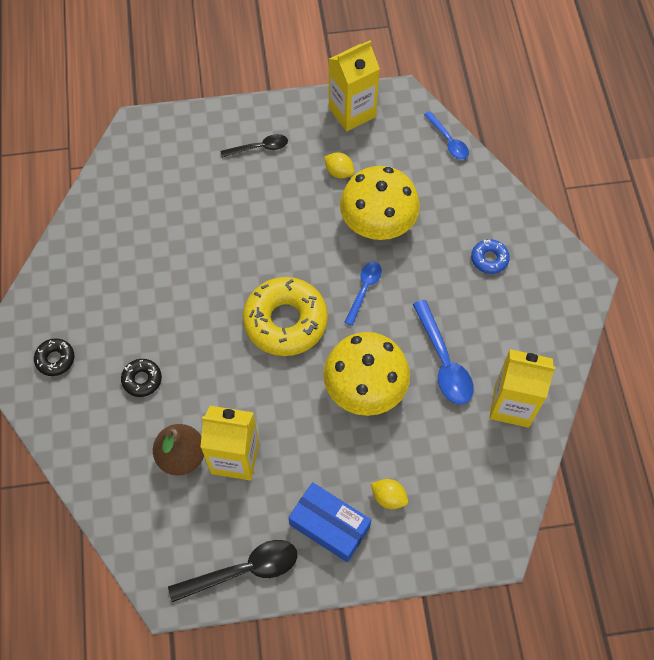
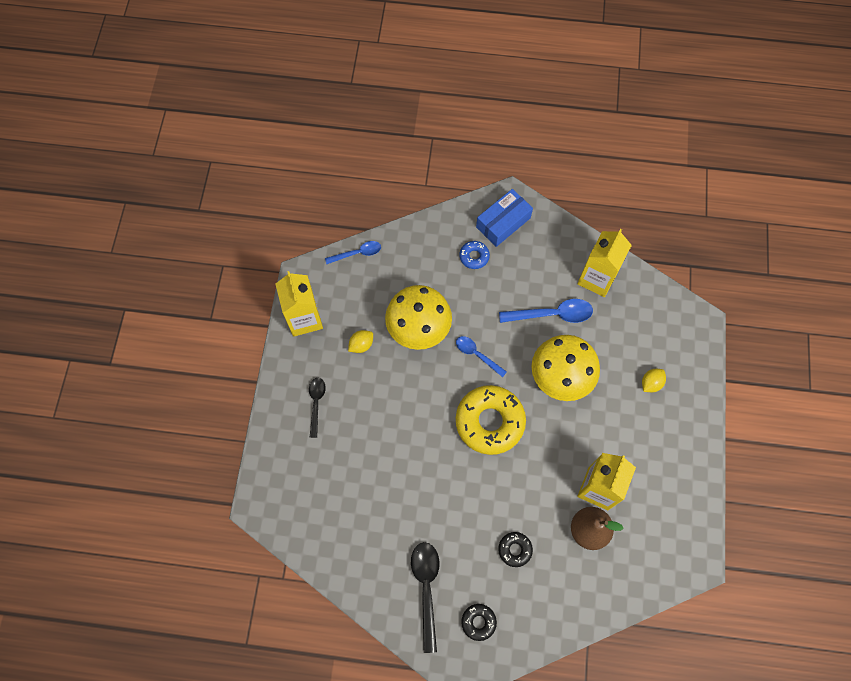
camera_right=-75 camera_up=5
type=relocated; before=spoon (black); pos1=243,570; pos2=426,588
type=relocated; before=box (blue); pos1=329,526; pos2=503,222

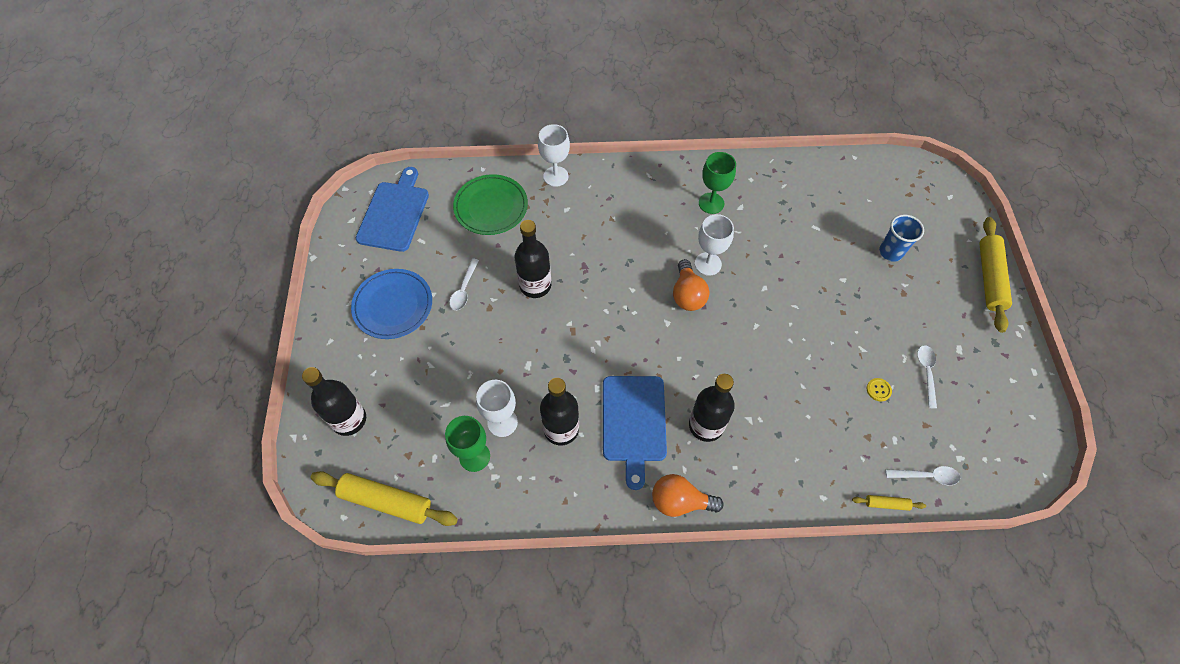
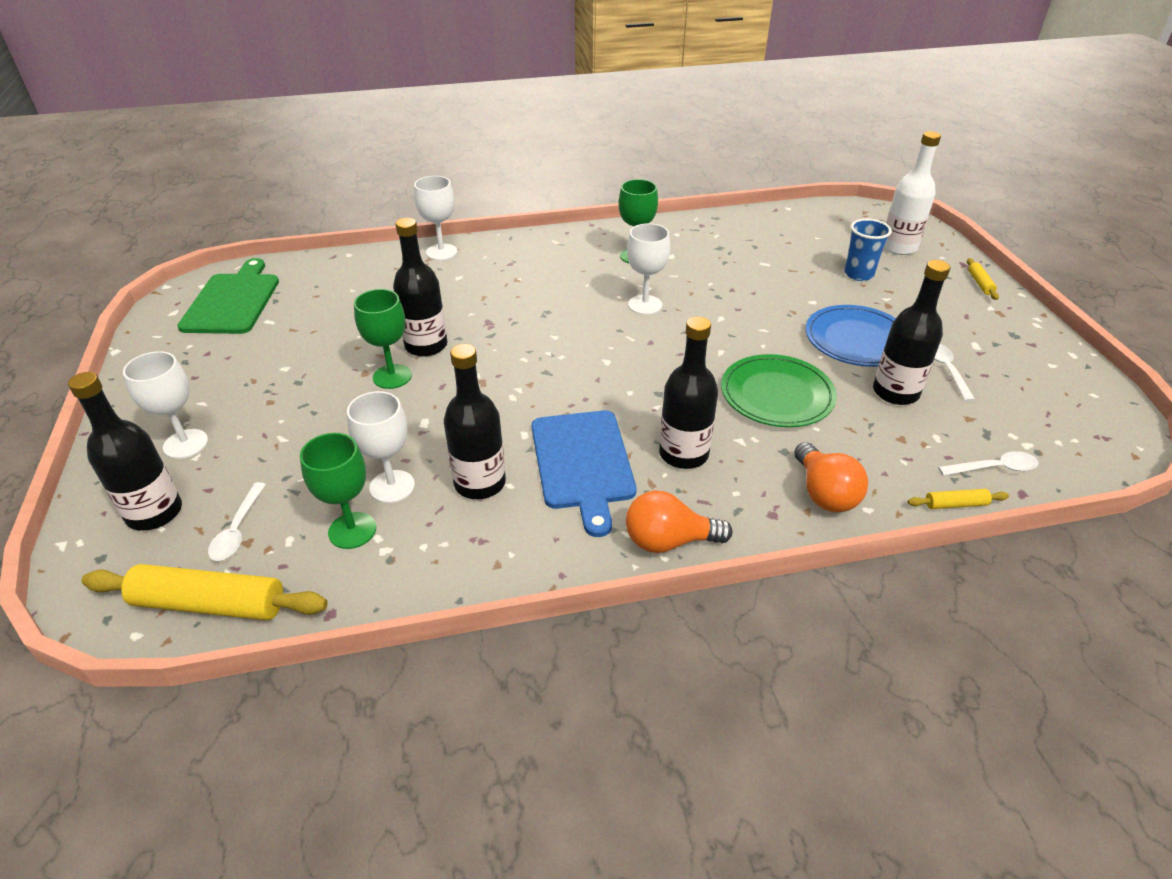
camera_right=-10 camera_up=-20
type=appeared; after=goblet (white); pos2=185,444
type=appeared; after=goblet (green); pos2=392,376
type=appeared; after=bottle (white); pos2=898,247
type=relocated; before=plate (blue); pos1=393,306; pos2=857,340
type=relocated; before=spoon (white); pos1=464,290; pos2=237,530
type=relocated; before=plate (green); pos1=491,207; pos2=776,395
type=relocated; before=light bulb (orange); pos1=687,294; pos2=824,493
type=exchanged; before=button (yellow); after=bottle (black); pos1=878,390; pos2=895,392
type=colour; before=cutting board (blue); after=cutting board (green); pos1=394,213; pos2=232,301
type=size; before=rolling pin (yellow); pos1=989,278; pos2=980,283; scale=0.46

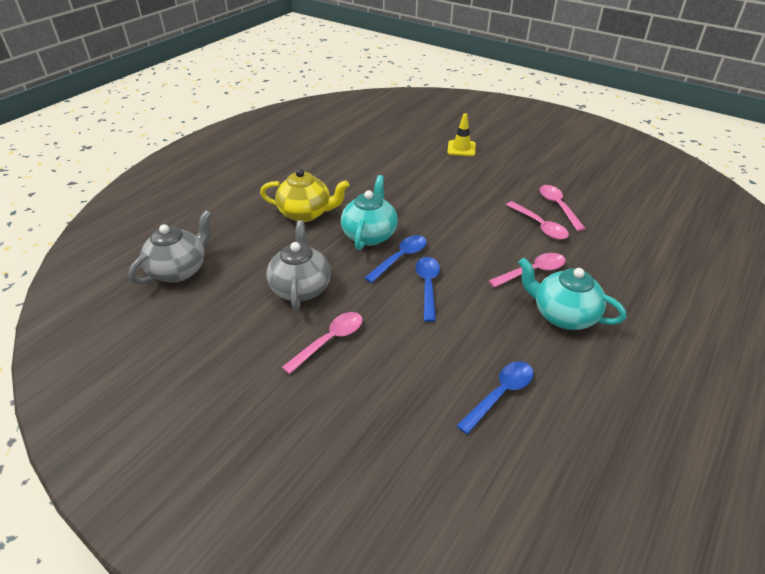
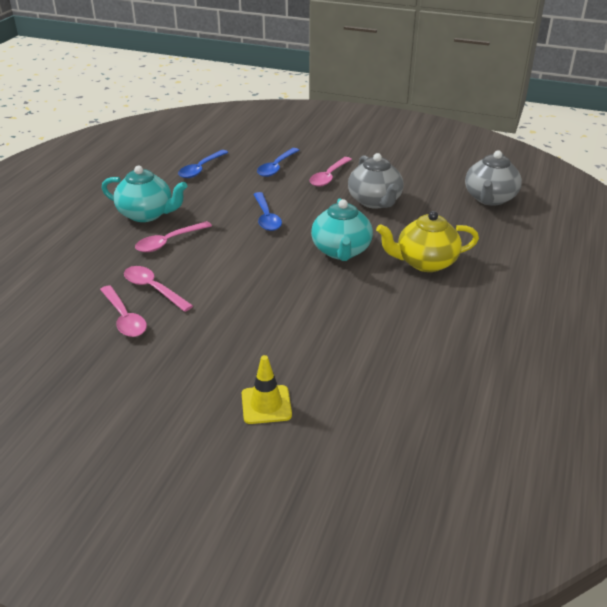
camera_right=165 camera_up=-5
type=relocated; before=spoon (blue); pos1=400,258; pos2=276,167

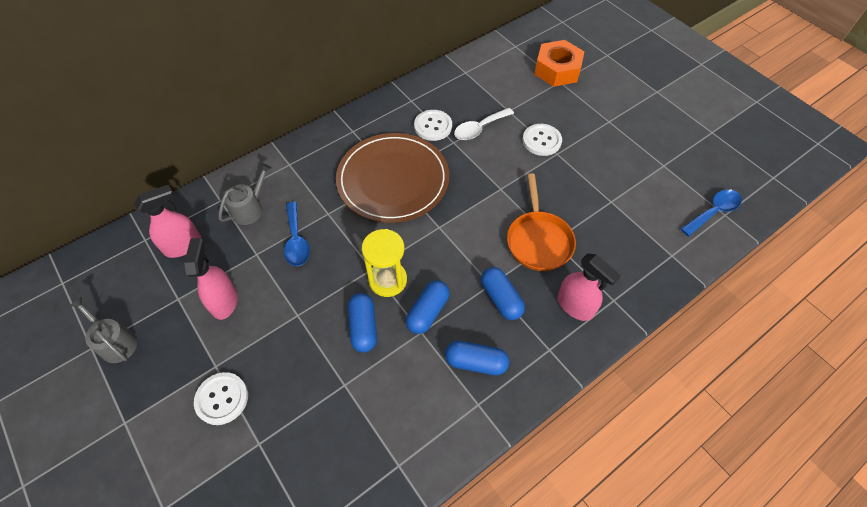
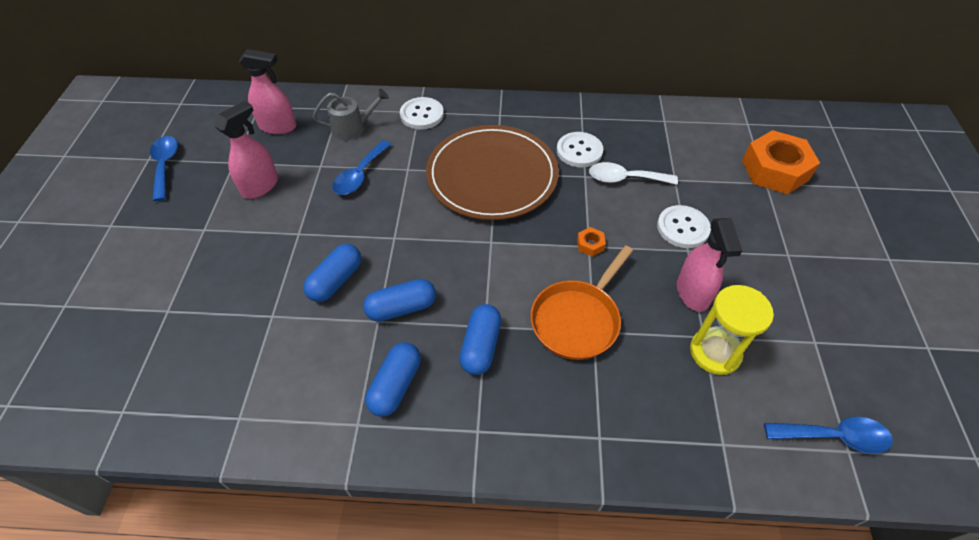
camera_right=40 camera_up=-5
type=appeared; after=nut (orange); pos2=590,245
type=relocated; before=button (white); pos1=222,399; pos2=422,115
type=relocated; before=hourglass (yellow); pos1=387,280; pos2=715,352
type=relocated; before=spray bottle (pink); pos1=575,306; pos2=692,293
type=exchanged; before=watering can (grey); after=spoon (blue); pos1=116,342; pos2=165,165
type=spun; before=capsule (blue); pos1=476,362; pos2=396,385; turn=60

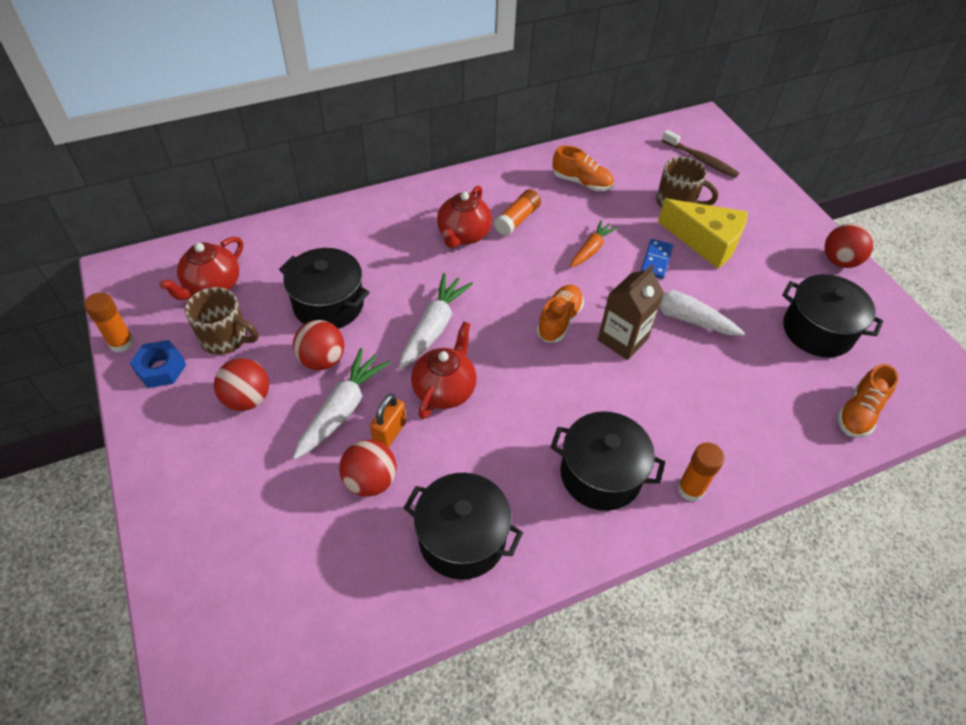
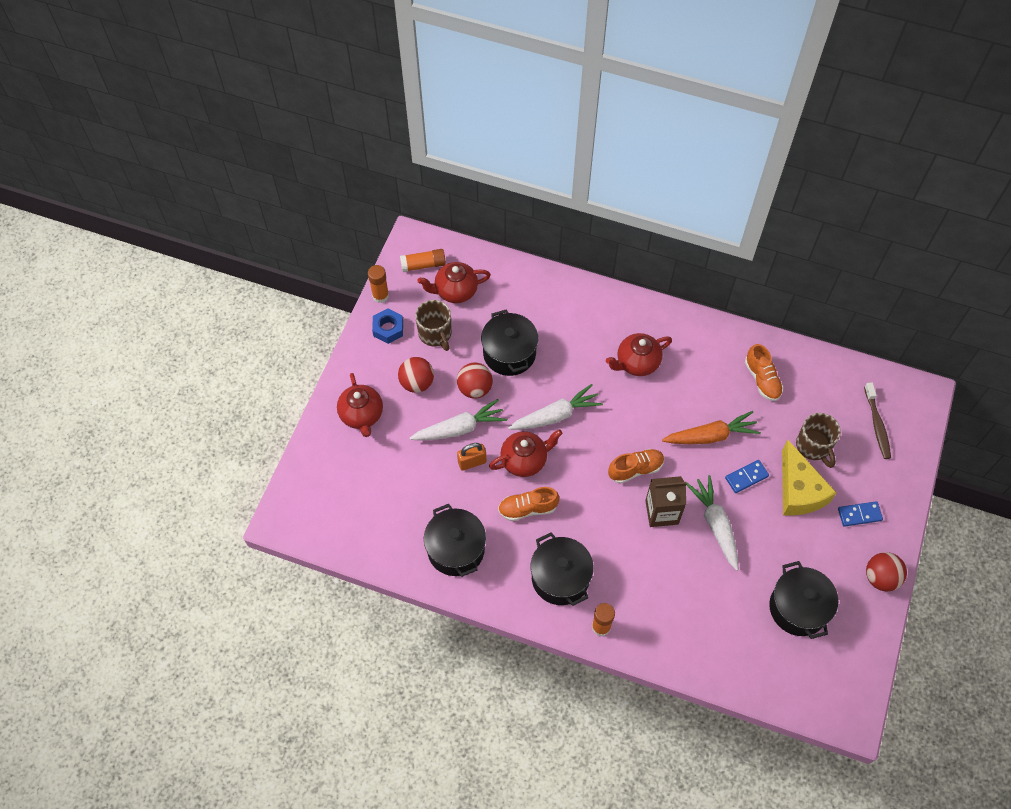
camera_right=45 camera_up=10
type=missing; before=ball (red); pos1=370,481
type=appeared; after=teapot (red); pos2=362,415
type=appeared; after=domino (blue); pos2=859,515
type=relocated; before=glue stick (orange); pos1=517,219; pos2=423,265
type=relocated; before=shoe (orange); pos1=859,412; pos2=527,508
type=size; before=carrot (orange); pos1=591,249; pos2=710,436; scale=1.54

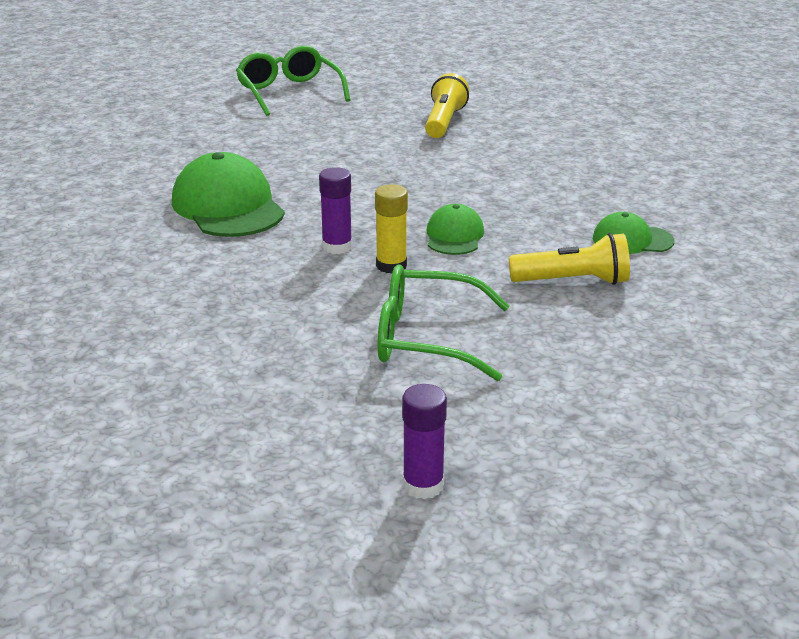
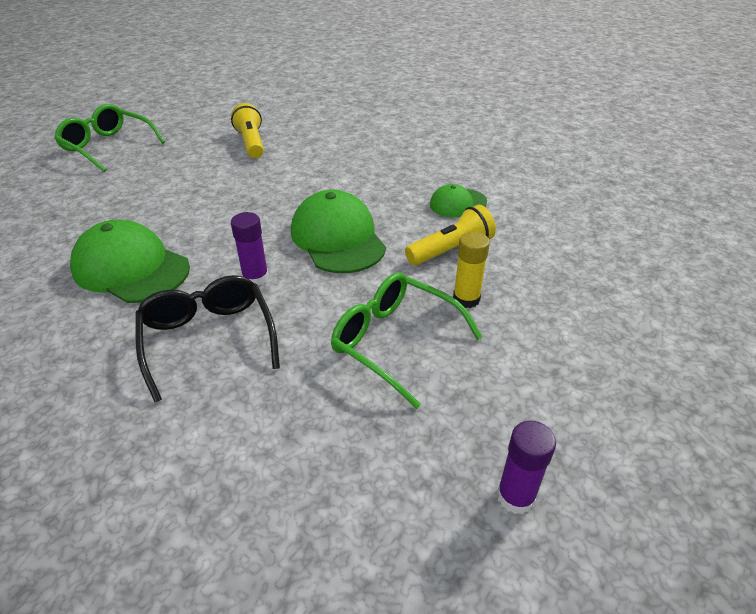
camera_right=-30 camera_up=10
type=appeared; after=glasses (black); pos2=208,339
type=relocated; before=glue stick (yellow); pos1=391,265; pos2=466,299
type=spun; before=glasses (green); pos1=426,338; pos2=394,341; turn=60
type=size; before=cap (green); pos1=454,236; pos2=337,238; scale=1.81

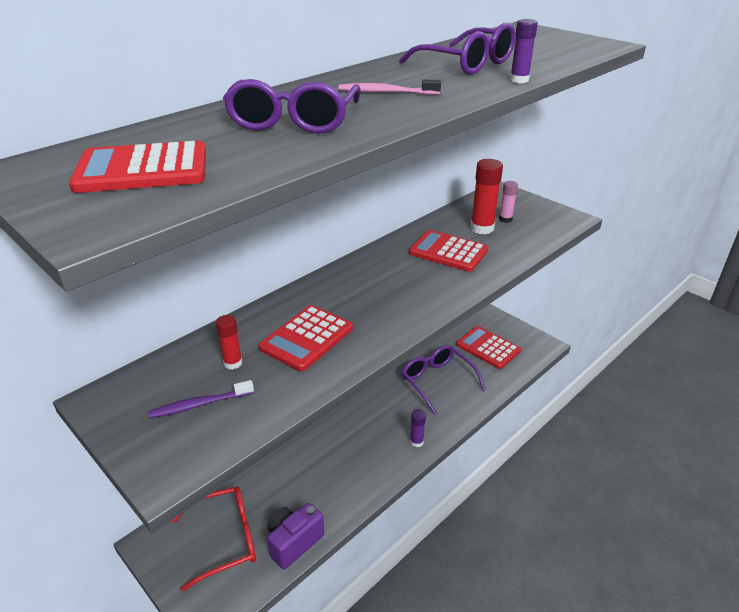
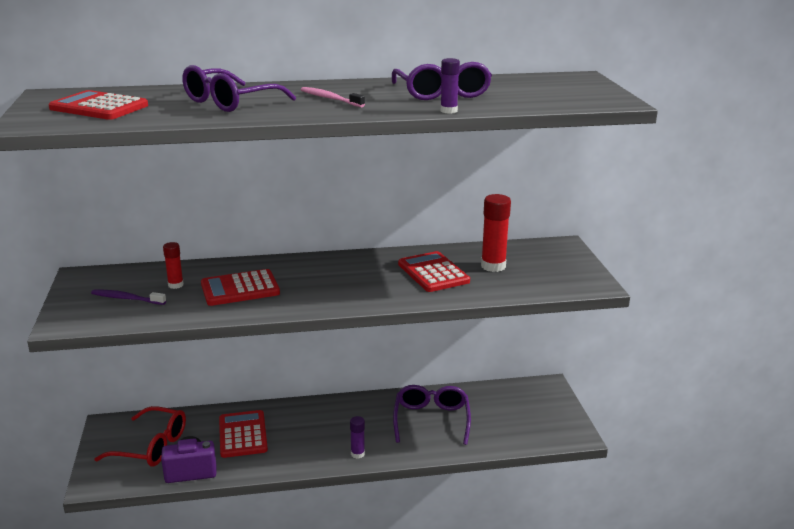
camera_right=35 camera_up=-10
type=missing; before=glue stick (pink); pos1=505,219
type=relocated; before=calculator (red); pos1=488,348; pos2=243,434

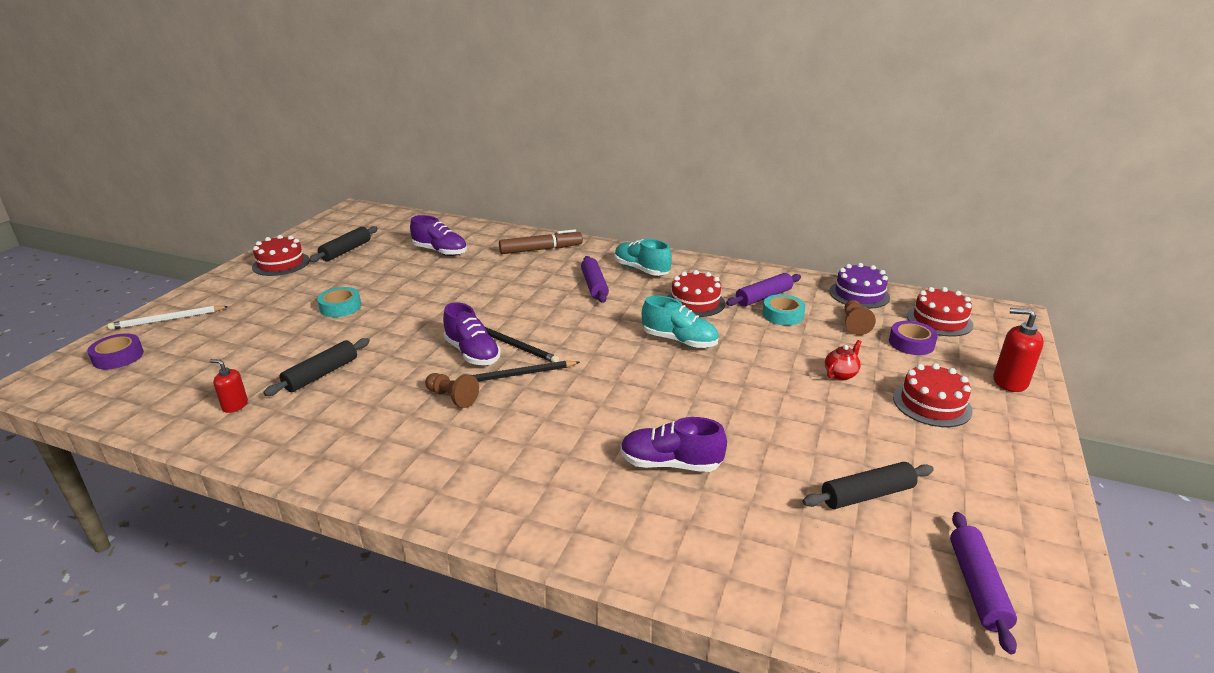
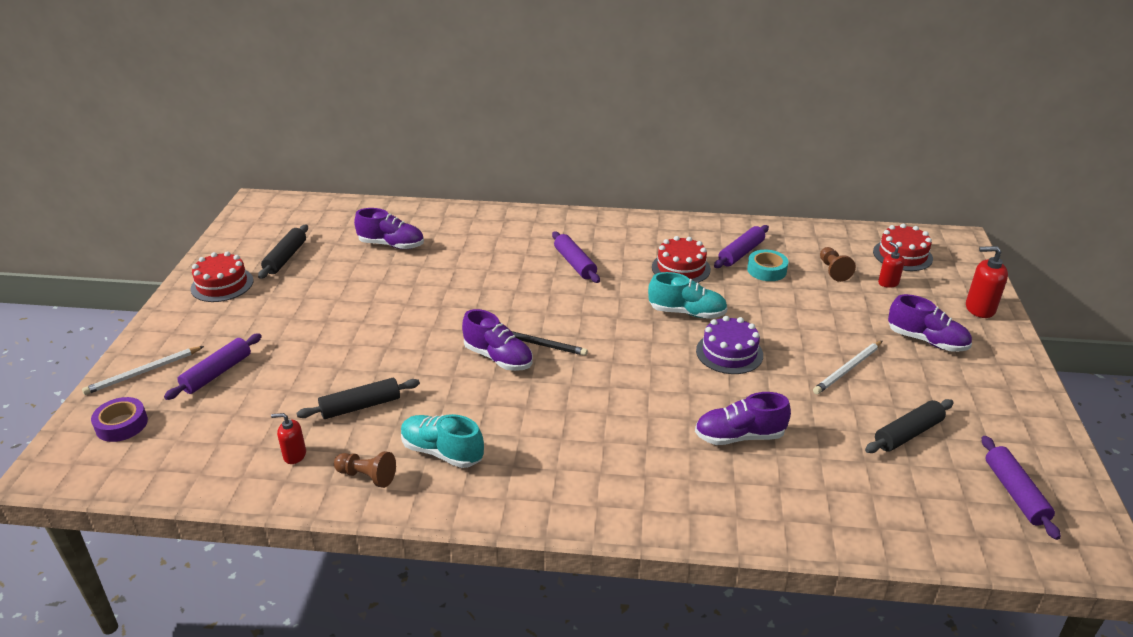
camera_right=-15 camera_up=5
type=missing; before=tape (turquoise); pos1=340,307
type=missing; before=pencil (black); pos1=518,375
type=missing; before=marker (brown); pos1=541,249
type=missing; before=teapot (red); pos1=840,374
type=appeared; after=rolling pin (purple); pos2=217,373
type=appeared; after=pencil (white); pos2=847,369
type=relocated; before=pawn (brown); pos1=452,397; pos2=367,476
type=relocated; before=shoe (turquoise); pos1=641,270; pos2=442,452
type=relocated; before=cake (purple); pos1=859,294; pos2=729,353
type=exchanged; before=tape (purple); after=soap dispenser (red); pos1=911,343; pos2=888,283
type=exchanged; before=cake (red); after=shoe (purple); pos1=932,404; pos2=926,341
type=spun; before=rolling pin (black); pos1=321,374; pos2=360,406; turn=45

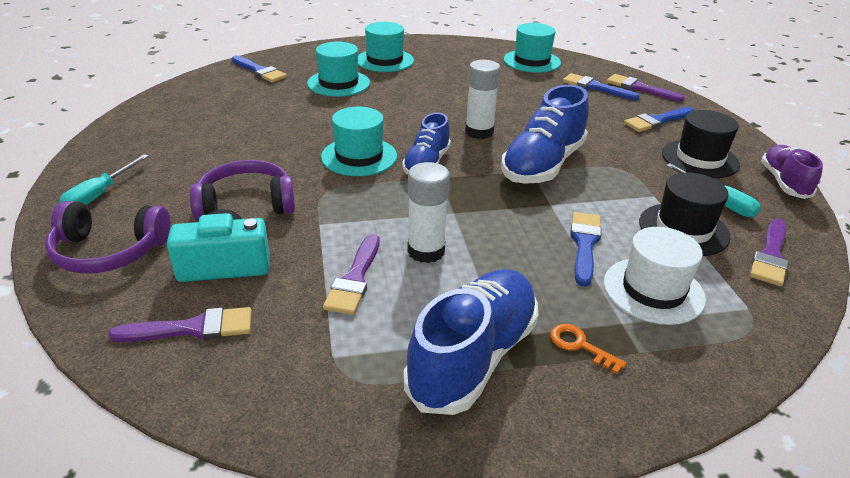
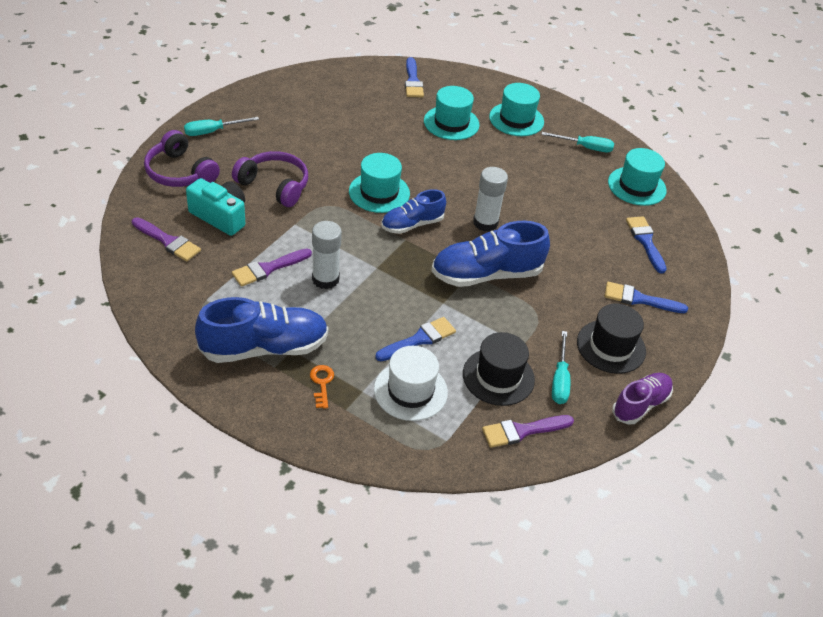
camera_right=40 camera_up=10
type=missing; before=brush (purple); pos1=639,88
type=appeared; after=screwdriver (turquoise); pos2=585,147

